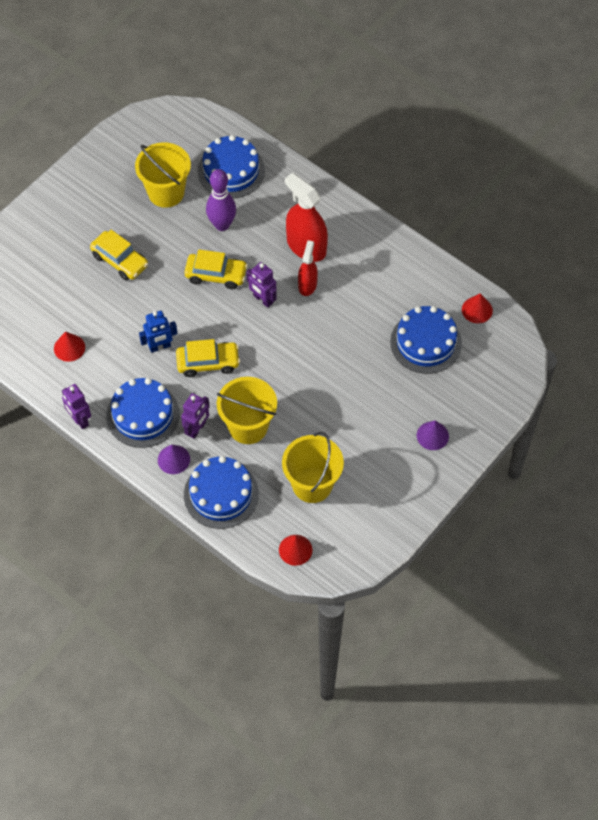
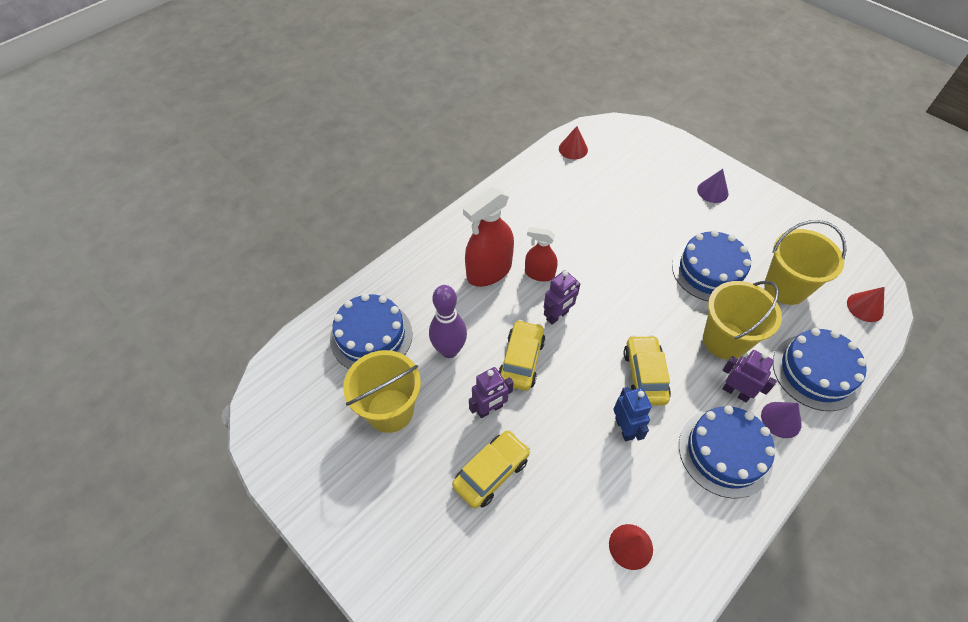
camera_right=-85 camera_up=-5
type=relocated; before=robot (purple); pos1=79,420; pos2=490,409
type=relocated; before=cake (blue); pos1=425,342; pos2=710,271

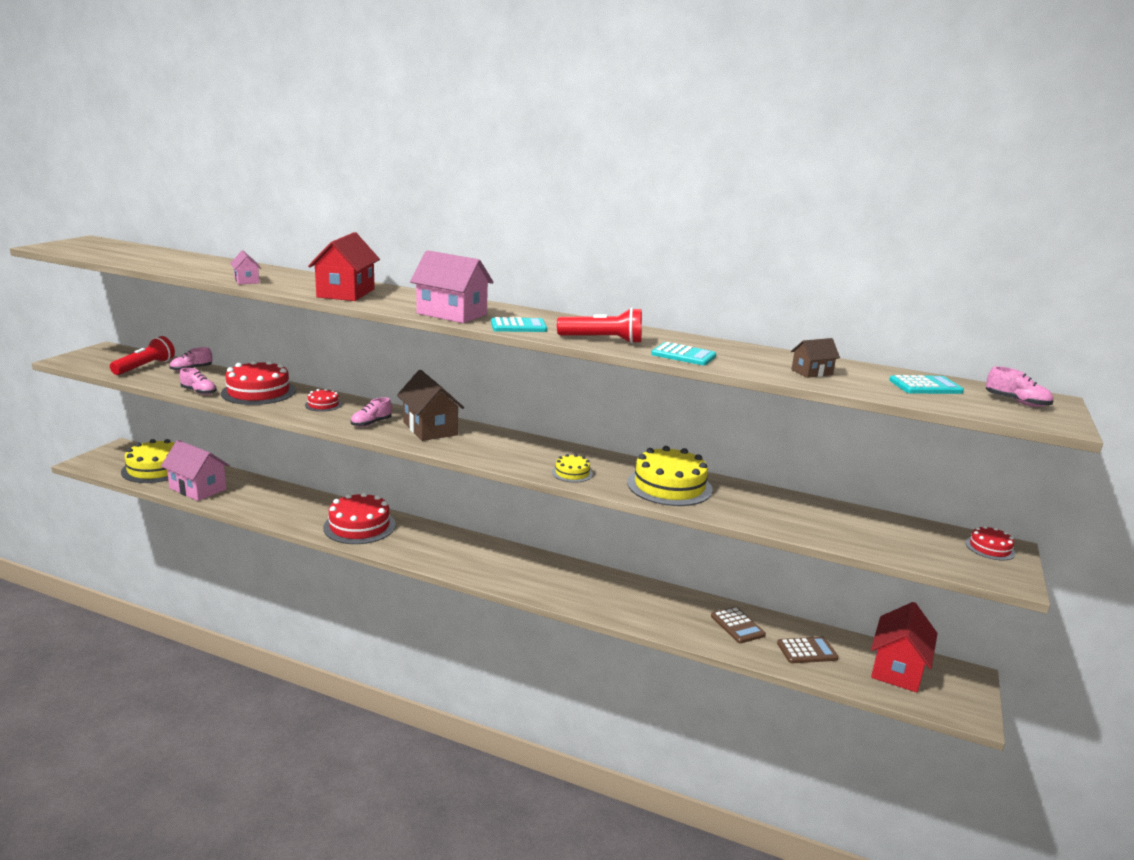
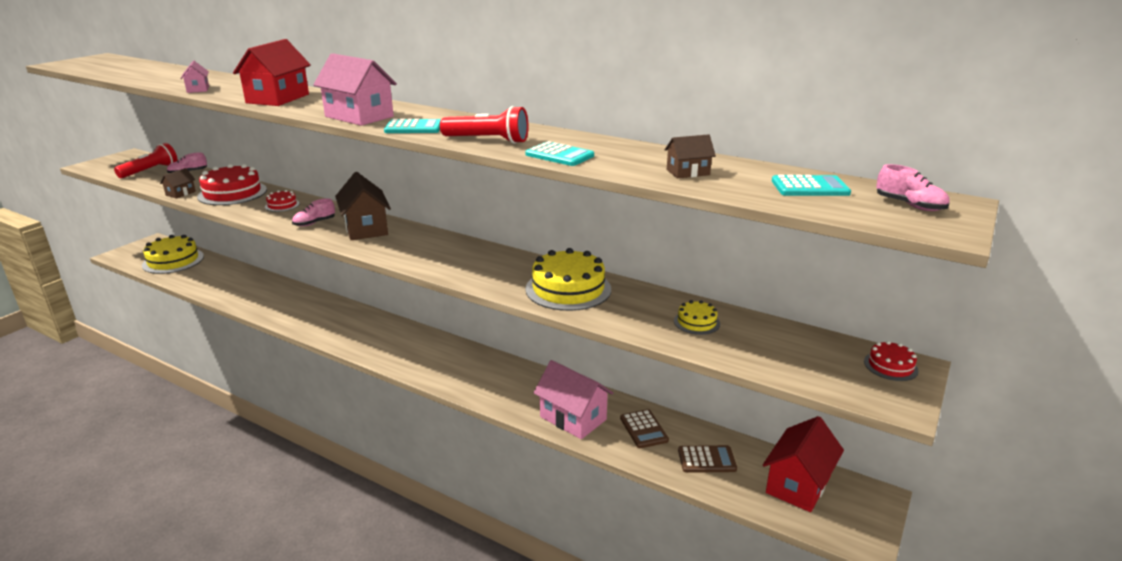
camera_right=10 camera_up=5
type=missing; before=cake (red); pos1=359,526
type=relocated; before=house (pink); pos1=198,489; pos2=573,418
type=relocated; before=cake (yellow); pos1=572,473; pos2=696,322
type=exchanged; before=shoe (pink); after=house (brown); pos1=199,392; pos2=180,193

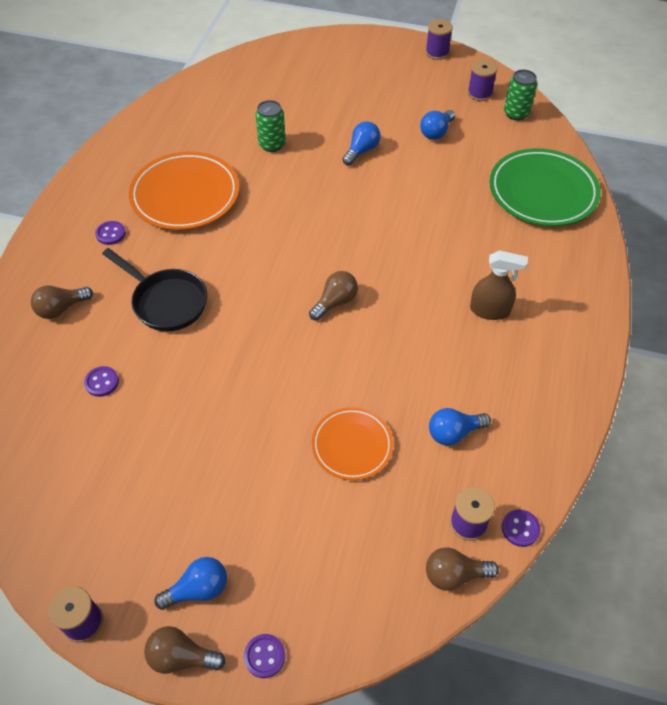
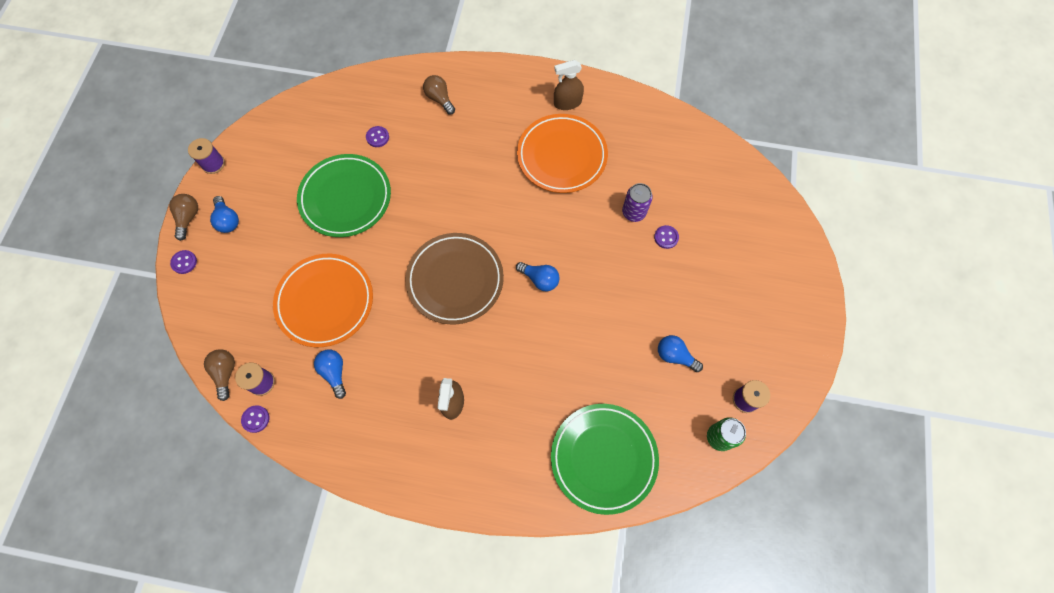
camera_right=85 camera_up=15
type=missing; before=pan (black); pos1=166,302
type=missing; before=spool (purple); pos1=437,53
type=appeared; after=plate (green); pos2=345,198
type=appeared; after=spray bottle (brown); pos2=567,103
type=relocated; before=button (purple); pos1=111,234; pos2=666,237
type=relocated; before=light bulb (blue); pos1=361,151; pos2=540,279
type=exchanged; before=light bulb (brown); after=plate (brown); pos1=335,302; pos2=455,280
type=colour; before=can (green); after=can (purple); pos1=272,144; pos2=633,212
type=size; before=plate (orange); pos1=352,445; pos2=325,301; scale=1.69

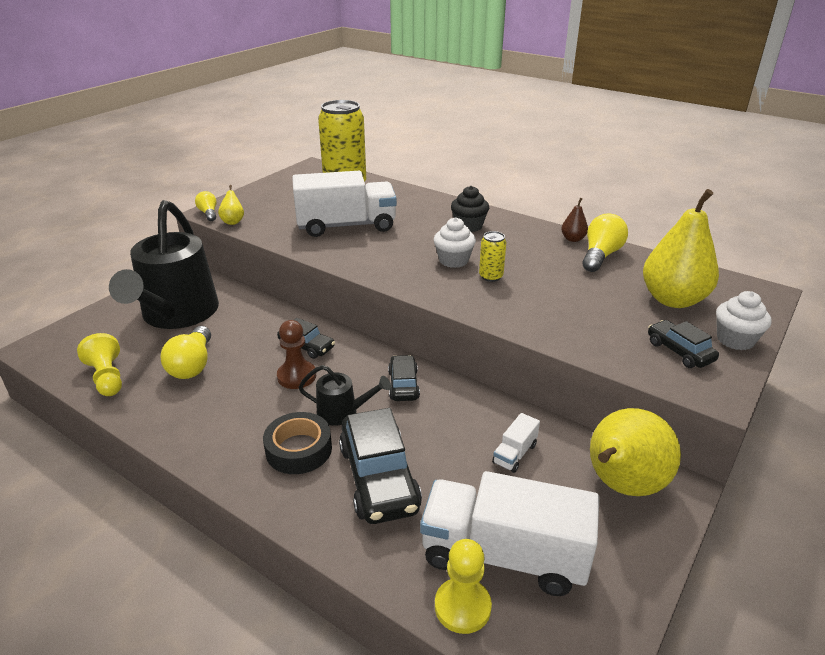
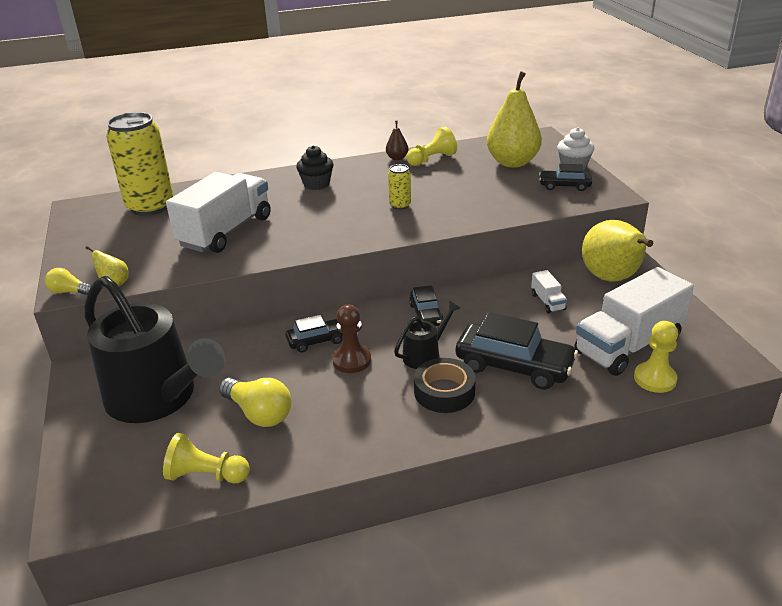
camera_right=-50 camera_up=0
type=missing; before=cupcake (white); pos1=453,260
type=exchanged; before=light bulb (yellow); after=pawn (yellow); pos1=600,255; pos2=432,159
type=spun; before=car (black); pos1=403,385; pos2=426,315; turn=-135

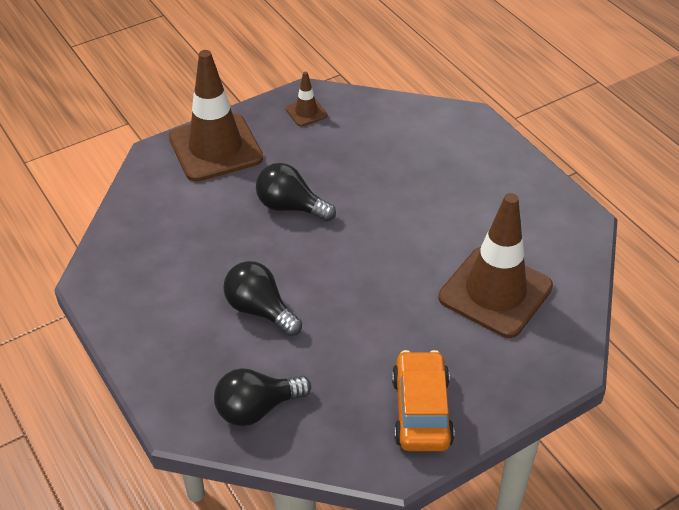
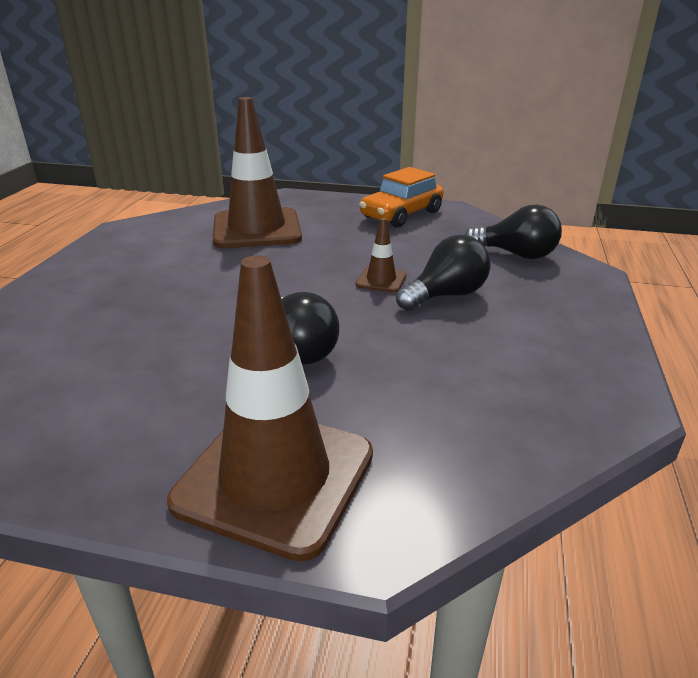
camera_right=-135 camera_up=-15
type=relocated; before=traffic cone (brown); pos1=306,112; pos2=381,280
type=spun; before=light bulb (black); pos1=260,310; pos2=446,295; turn=-120

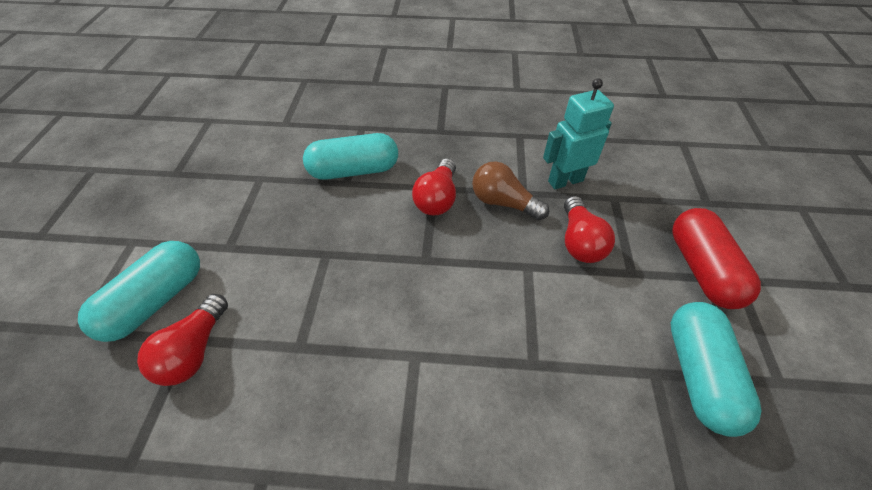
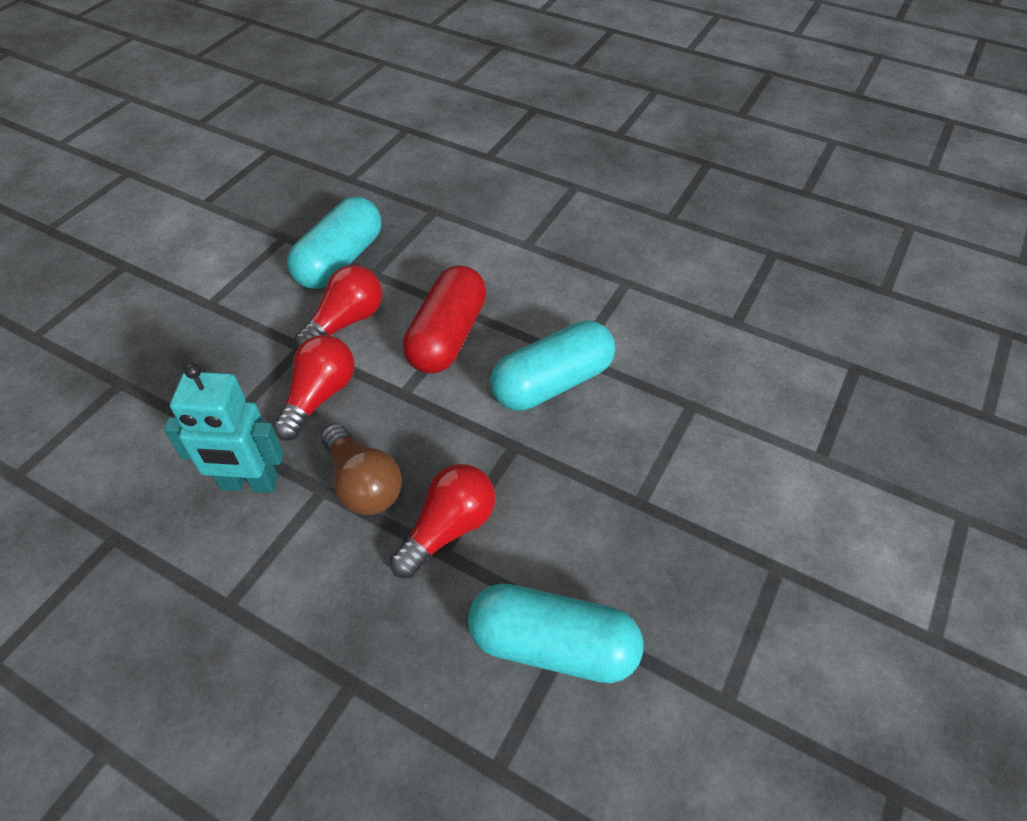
camera_right=-155 camera_up=0
type=relocated; before=capsule (turquoise); pos1=155,301; pos2=552,383
type=relocated; before=light bulb (red); pos1=194,351; pos2=346,322
type=relocated; before=capsule (red); pos1=702,269; pos2=447,336

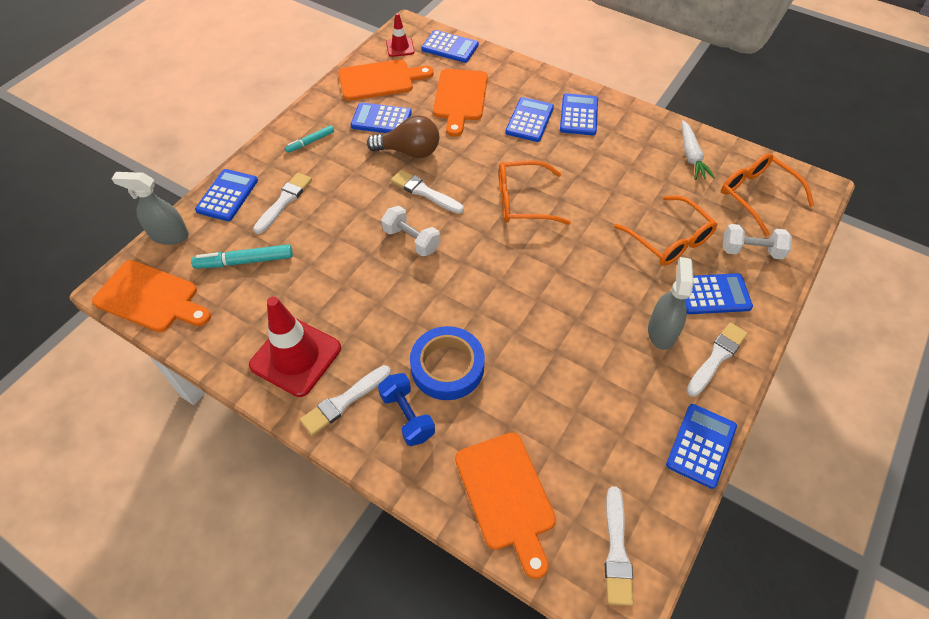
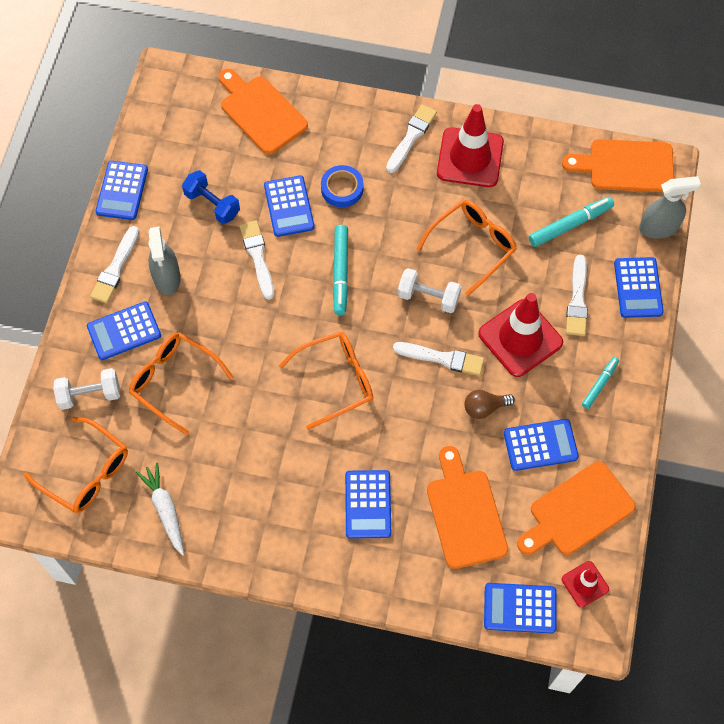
camera_right=160 camera_up=10
type=appeared; after=marker (turquoise); pos2=340,272
type=appeared; after=glasses (orange); pos2=472,246
type=appeared; after=traffic cone (red); pos2=520,338
type=relocated; before=dumbbell (blue); pos1=407,416; pos2=212,204
type=relocated; before=calculator (blue); pos1=579,115; pos2=289,206
type=relocated; before=brush (white); pos1=616,550; pos2=257,257
type=size; before=light bulb (brown); pos1=409,151; pos2=484,408; scale=0.61
type=size; before=tape (blue); pos1=447,367; pos2=342,189; scale=0.66

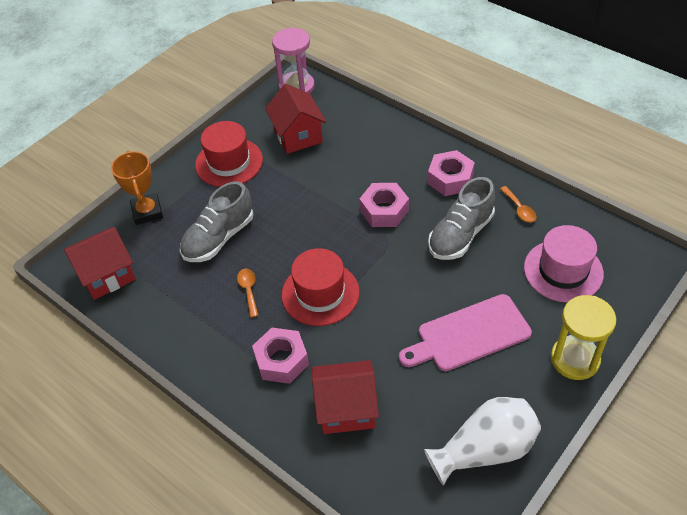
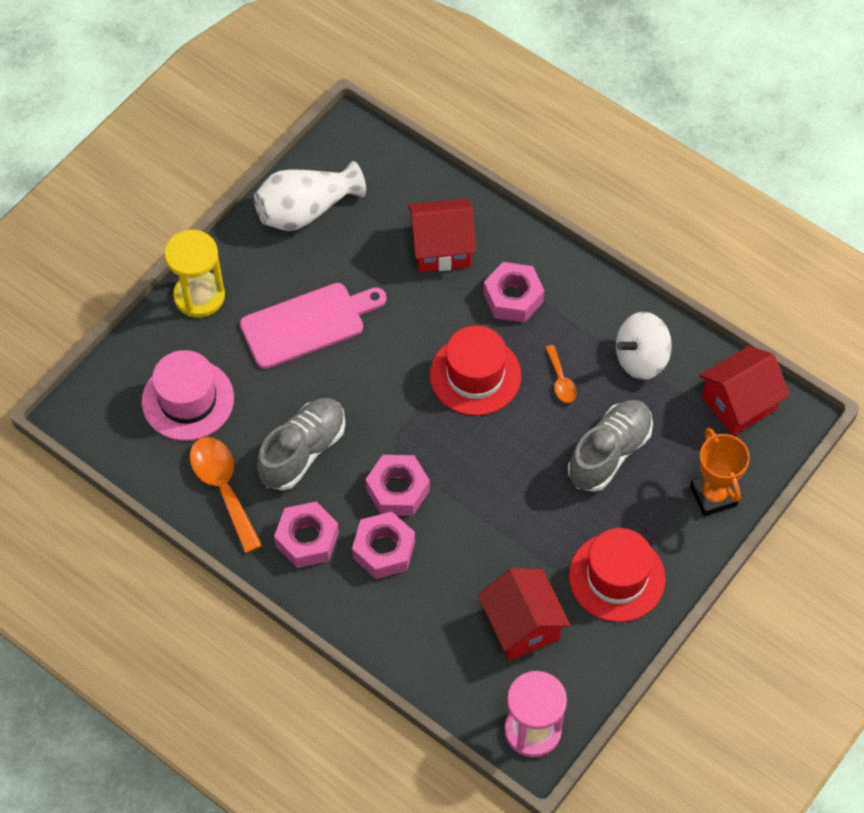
camera_right=175 camera_up=10
type=appeared; after=nut (pink); pos2=384,550
type=appeared; after=spinning top (white); pos2=641,359
type=size; before=spoon (orange); pos1=519,209; pos2=223,488; scale=1.87

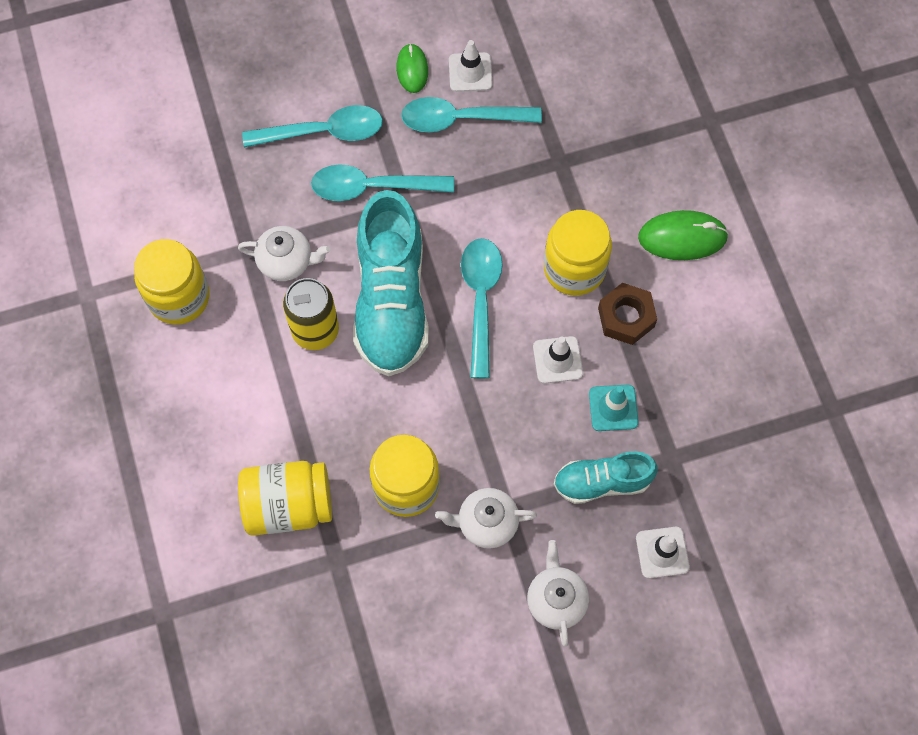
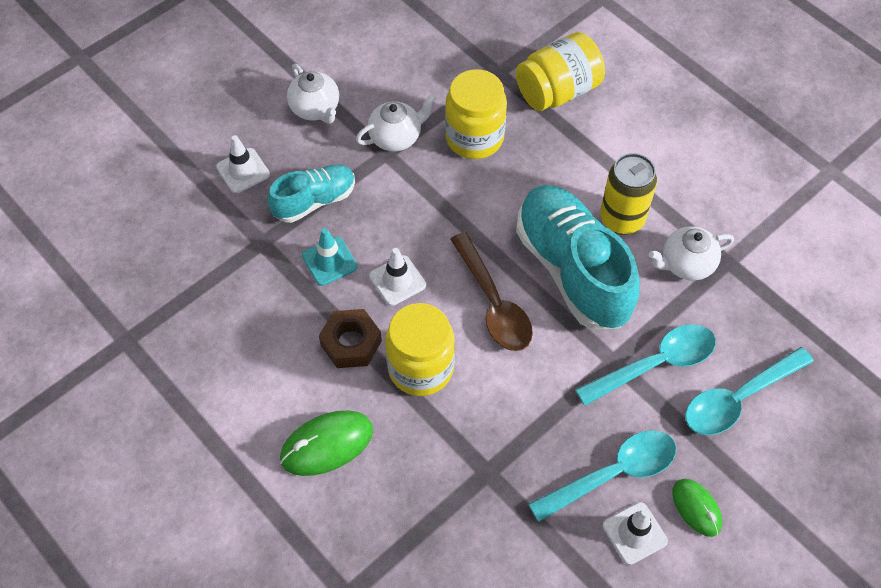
camera_right=155 camera_up=-10
type=missing; before=jar (yellow); pos1=179,297
type=colour; before=spoon (turquoise); after=spoon (brown); pos1=480,300; pos2=493,303

